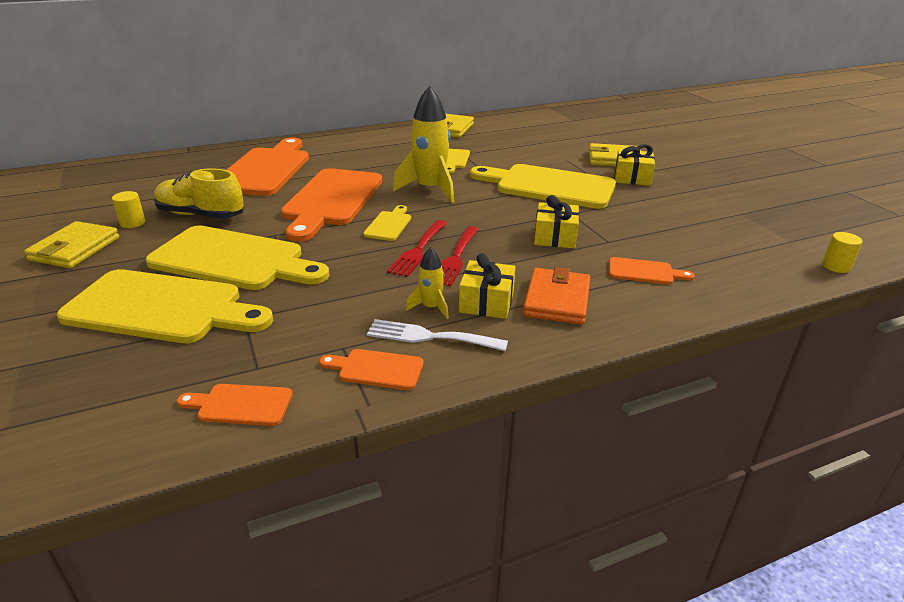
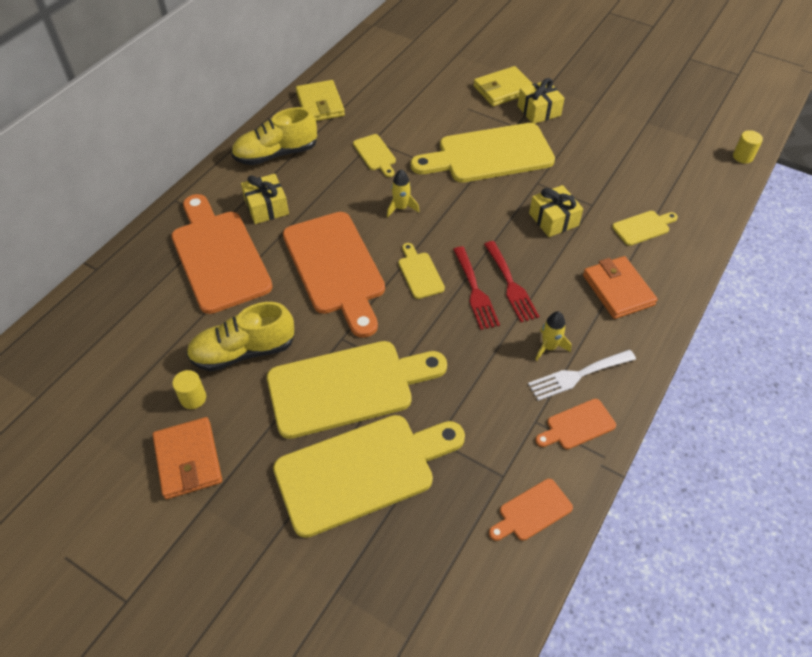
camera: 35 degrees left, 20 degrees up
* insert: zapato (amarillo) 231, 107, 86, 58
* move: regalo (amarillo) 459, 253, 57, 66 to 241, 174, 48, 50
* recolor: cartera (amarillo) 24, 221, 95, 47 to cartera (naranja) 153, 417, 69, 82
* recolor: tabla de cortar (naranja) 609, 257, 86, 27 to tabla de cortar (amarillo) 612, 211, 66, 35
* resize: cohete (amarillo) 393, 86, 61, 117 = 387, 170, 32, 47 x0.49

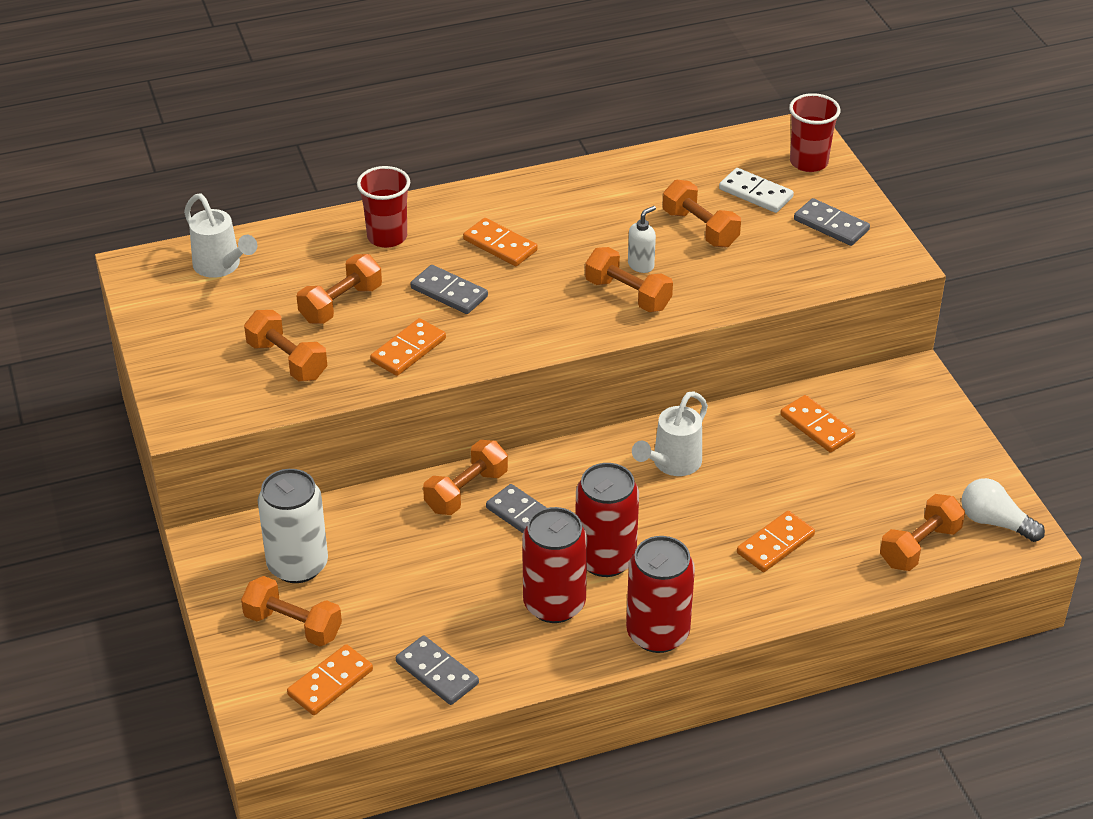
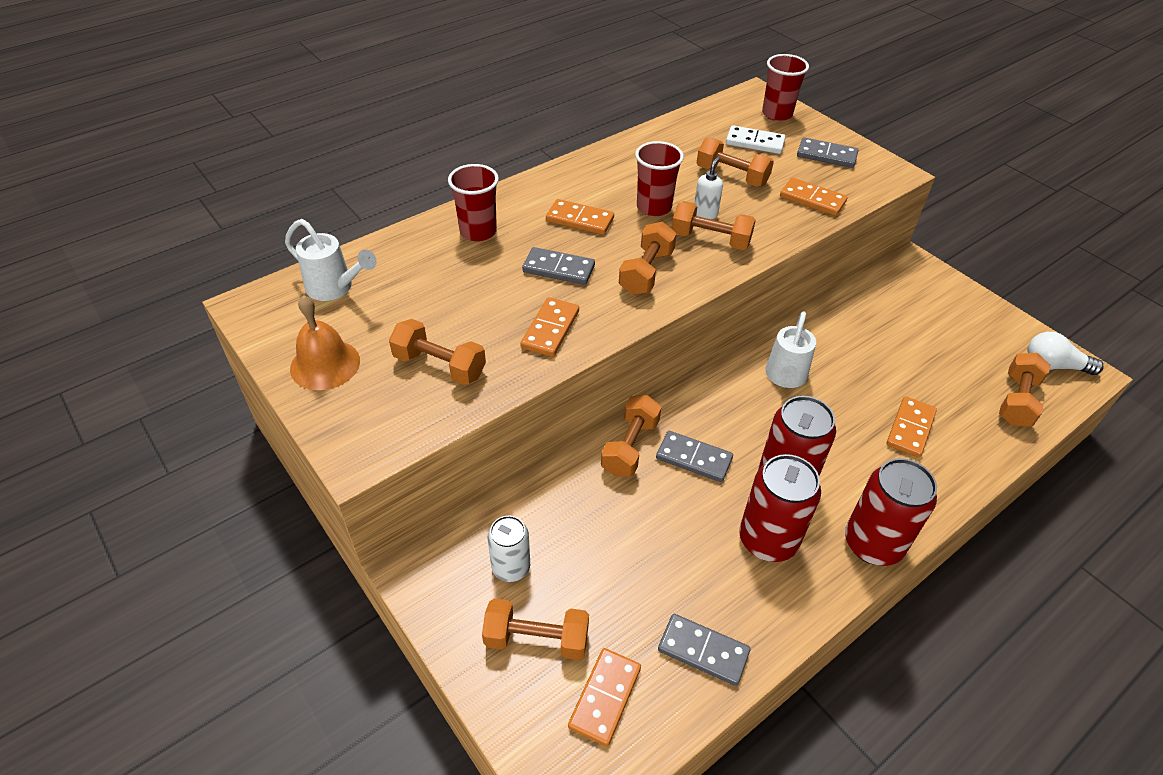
camera: 20 degrees left, 5 degrees up
* insert: campana (naranja) 290, 295, 70, 95
* insert: vaso (rojo) 635, 141, 49, 75
* move: mancuerna (naranja) 297, 254, 85, 70 to 619, 222, 58, 73
* move: ficha de dominó (naranja) 780, 395, 75, 57 to 780, 178, 68, 38
* resize: lata (blanco) 258, 469, 70, 114 = 488, 516, 42, 66 x0.62

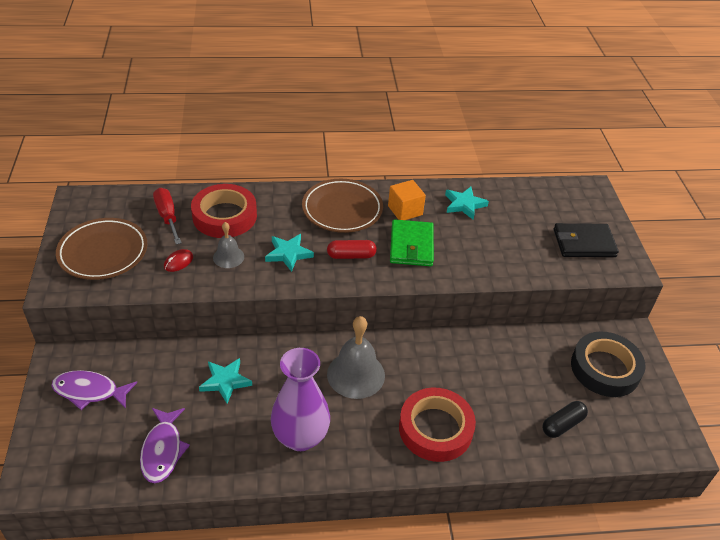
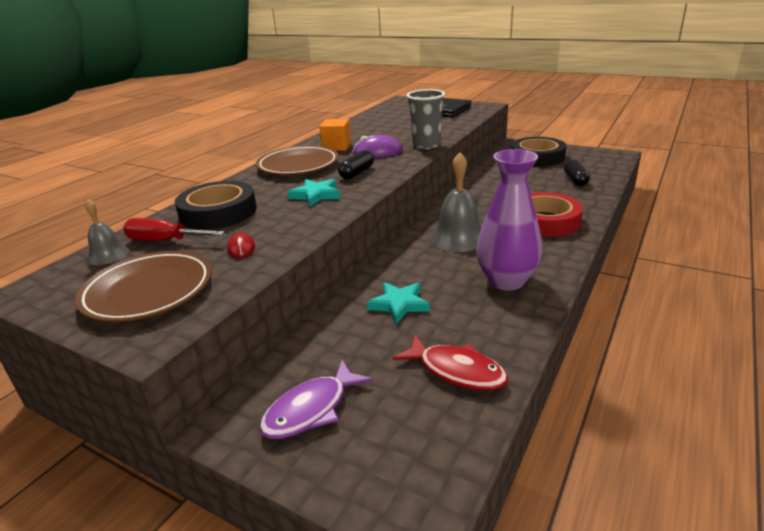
camera: 50 degrees left, 15 degrees down
* delete: estrella (turquesa) 445, 187, 44, 32
* insert: vaso (gris) 407, 89, 38, 60
* move: campana (gris) 213, 222, 31, 46 to 85, 199, 44, 66
* replace: cartera (verde) 390, 219, 44, 47 to ratón (morado) 353, 135, 50, 23
* recolor: pez (morado) 140, 408, 50, 75 to pez (rojo) 393, 335, 115, 55
* recolor: cinta adhesiva (rojo) 191, 184, 66, 54 to cinta adhesiva (negro) 175, 181, 82, 49
* recolor: cápsula (rojo) 327, 240, 50, 19 to cápsula (negro) 338, 150, 36, 29

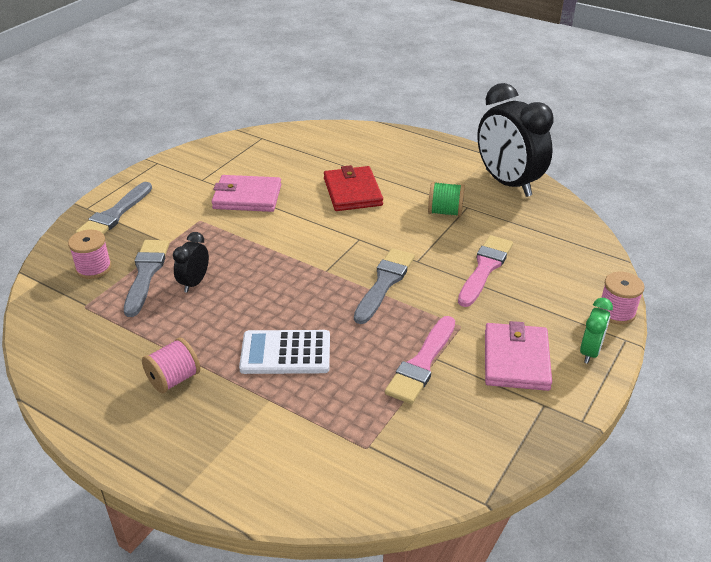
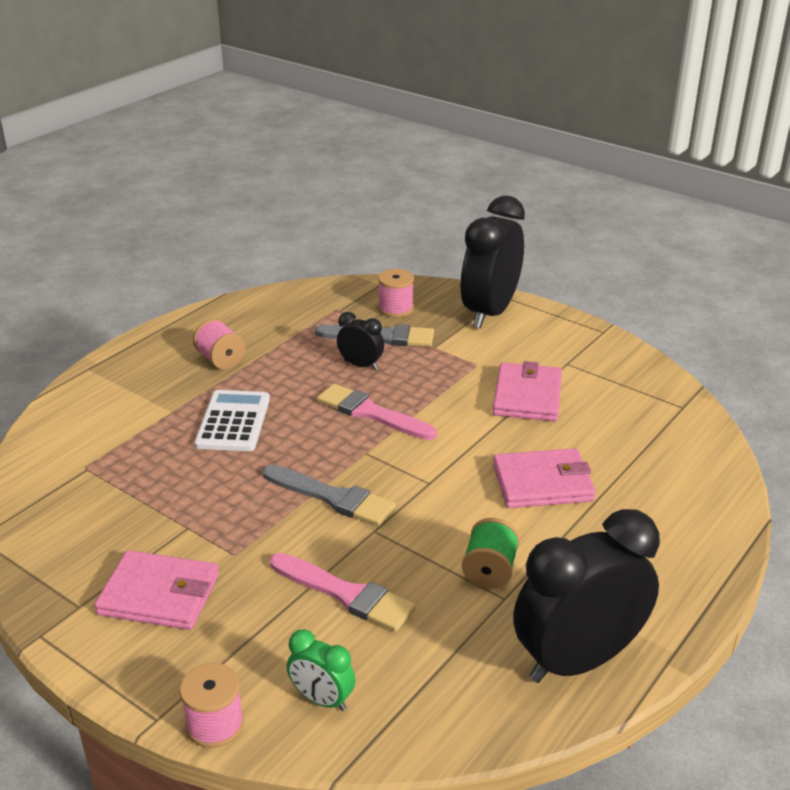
camera: 95 degrees right, 5 degrees down
* move: pincel (rosa) 385, 316, 70, 88 to 317, 384, 120, 56
* move: despertador (verde) 580, 298, 33, 66 to 287, 629, 68, 82
* replace: pincel (gris) 75, 182, 77, 52 to despertador (negro) 461, 195, 64, 133
* recolor: cartera (rojo) 324, 165, 59, 46 to cartera (rosa) 493, 448, 103, 60

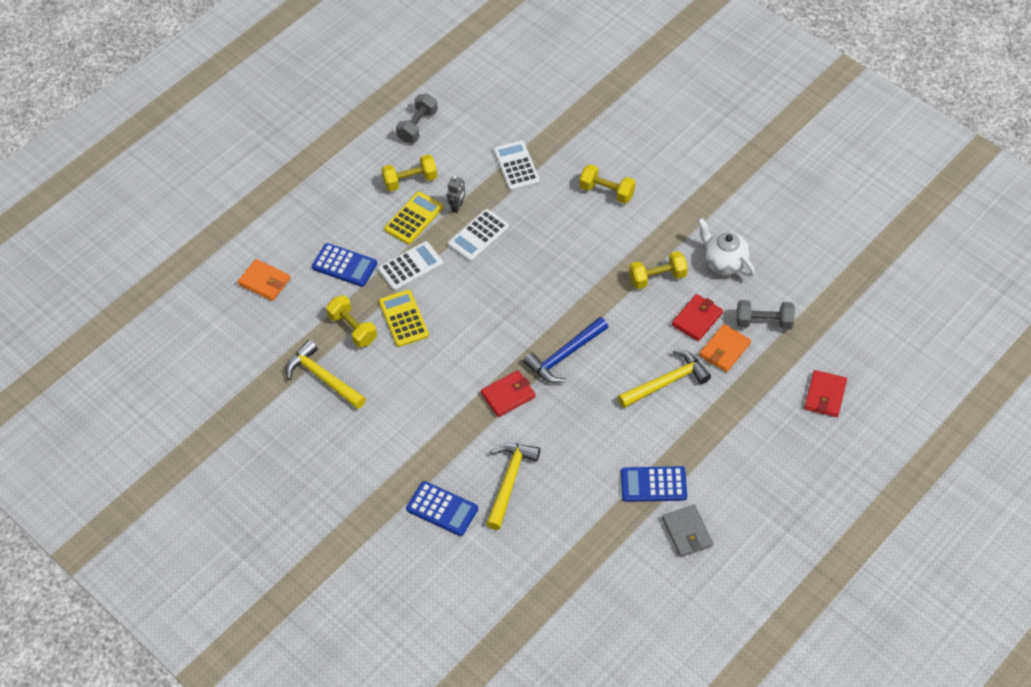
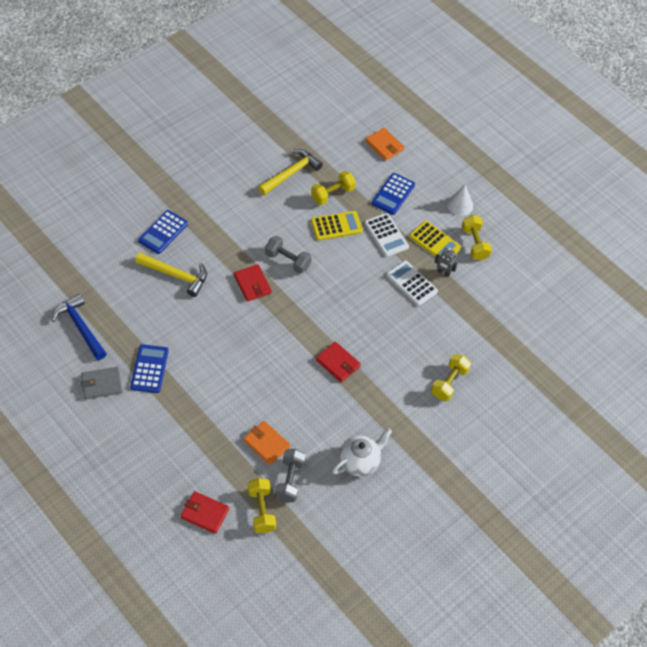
camera: 90 degrees right, 0 degrees up
* delete: calculadora (blanco) 494, 140, 46, 51
* delete: martillo (amarillo) 618, 349, 93, 59
* insert: cono (blanco) 447, 185, 26, 31
* move: mancuerna (gris) 396, 94, 42, 49 to 265, 236, 47, 38
* move: martillo (azul) 523, 317, 85, 66 to 51, 294, 56, 66
* move: mancuerna (amarillo) 629, 251, 59, 38 to 248, 478, 28, 55
* move: cartera (rojo) 672, 294, 51, 47 to 316, 342, 45, 40
* rotate: cartera (naranja) 238, 259, 52, 42 = 365, 128, 39, 33 75 degrees counterclockwise

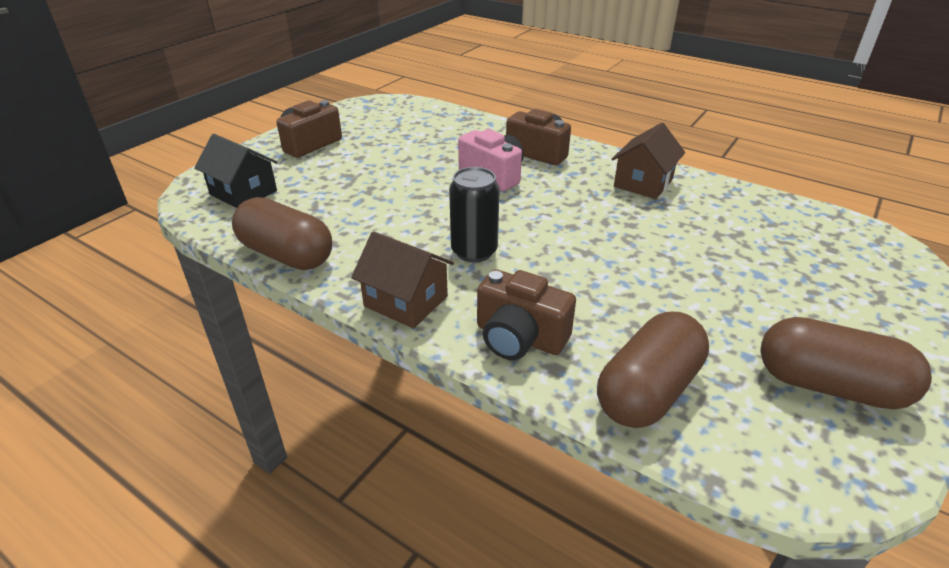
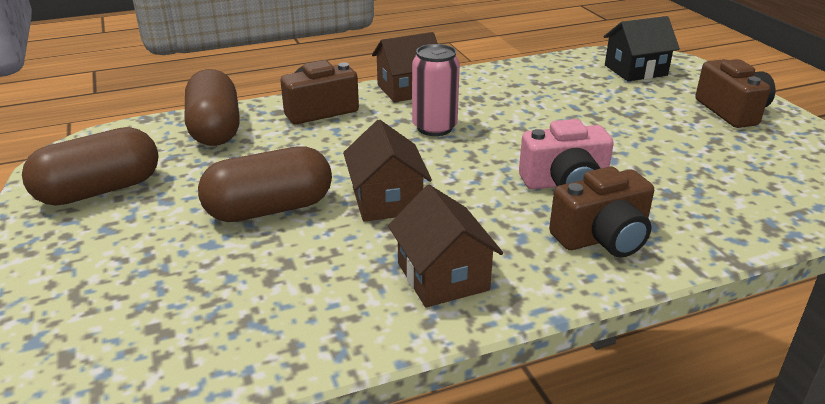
camera: 125 degrees right, 5 degrees down
* insert: casa (marrón) 343, 120, 89, 101
* move: cápsula (marrón) 232, 197, 100, 73 to 198, 146, 134, 76
* recolor: lata (negro) 449, 167, 51, 95 to lata (rosa) 412, 44, 48, 92

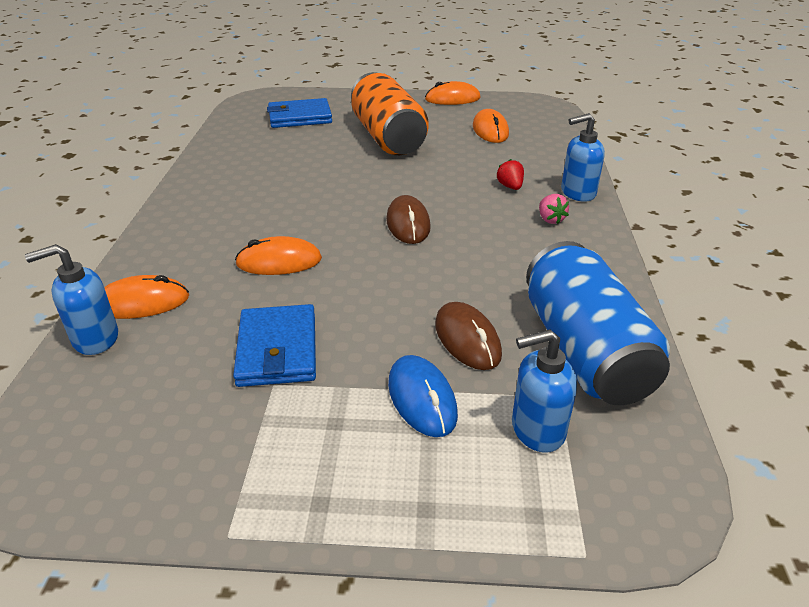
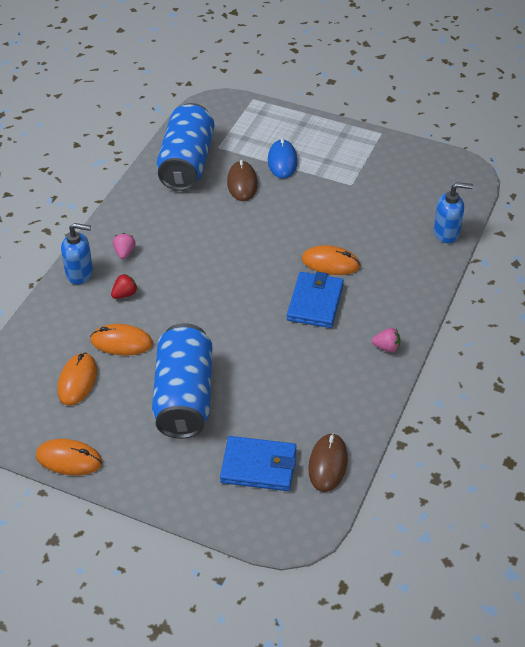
camera: 160 degrees left, 10 degrees up
* delete: dispensador de jabón (azul) 512, 330, 65, 123
* insert: fresa (rosa) 372, 328, 29, 24
* move: ratón (naranja) 104, 275, 85, 44 to 90, 324, 63, 31
* move: cartera (azul) 233, 304, 83, 83 to 287, 272, 57, 56
* move: ratón (marrón) 386, 195, 45, 49 to 308, 433, 40, 59
* recolor: lata (naranja) 351, 72, 78, 83 to lata (azul) 152, 323, 60, 116
* rotate: fresa (rojo) 497, 159, 27, 31 = 111, 274, 27, 25 135 degrees counterclockwise

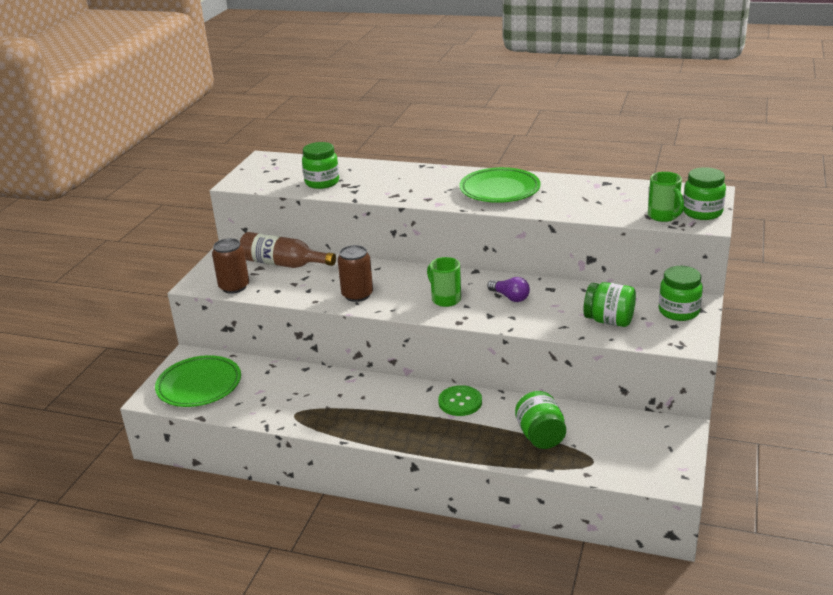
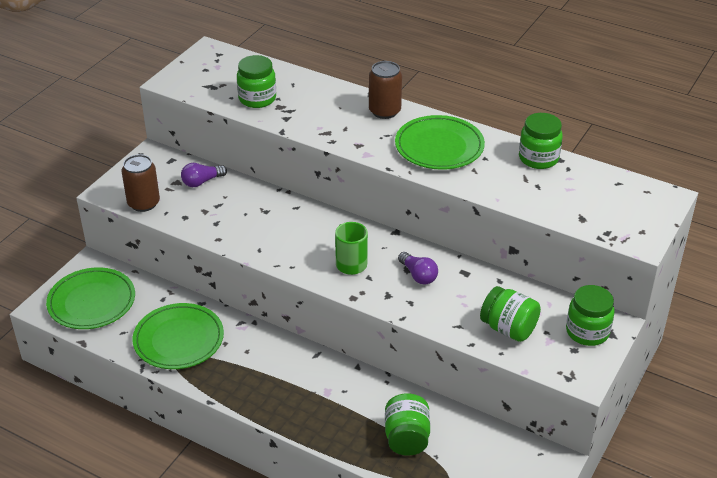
camera: 10 degrees right, 10 degrees up
* delete: botón (verde) 438, 385, 44, 31
* delete: taza (verde) 648, 172, 36, 50
* insert: plato (verde) 132, 303, 92, 66
* move: lata (marrón) 337, 245, 36, 57 to 369, 61, 33, 58
* move: tarro (verde) 683, 167, 43, 53 to 519, 113, 44, 56
* replace: botella (marrón) 240, 232, 96, 36 to bombilla (morado) 181, 163, 46, 24

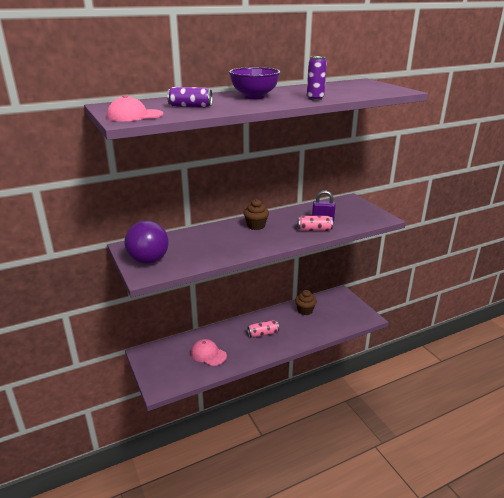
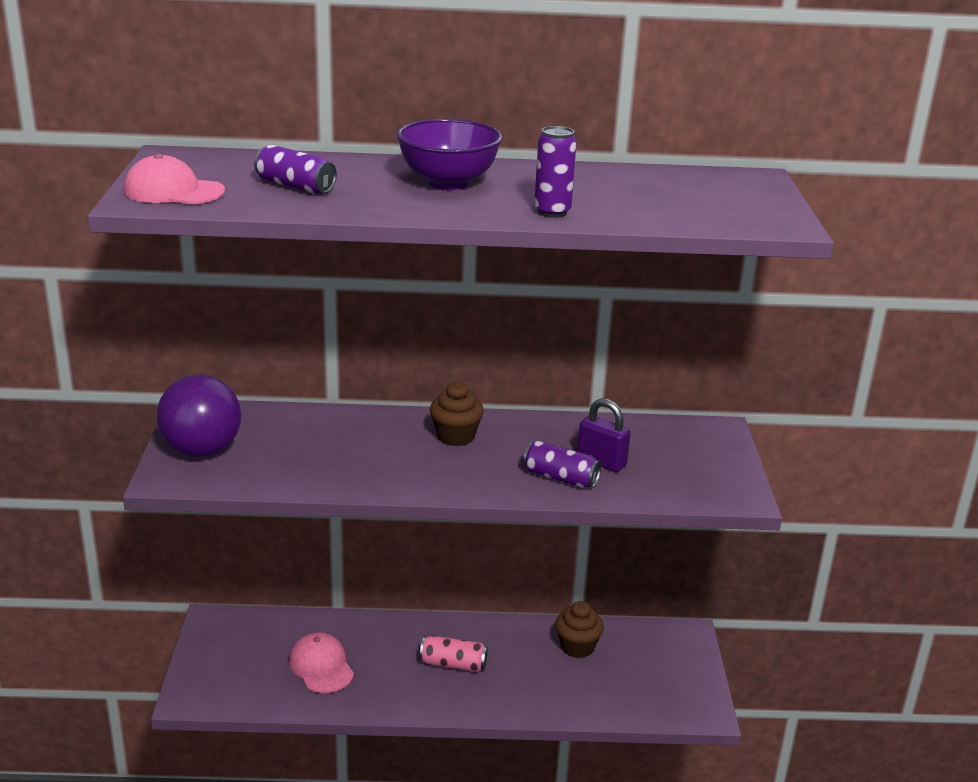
camera: 25 degrees right, 0 degrees up
* recolor: lata (rosa) 298, 216, 35, 15 to lata (morado) 523, 441, 78, 47

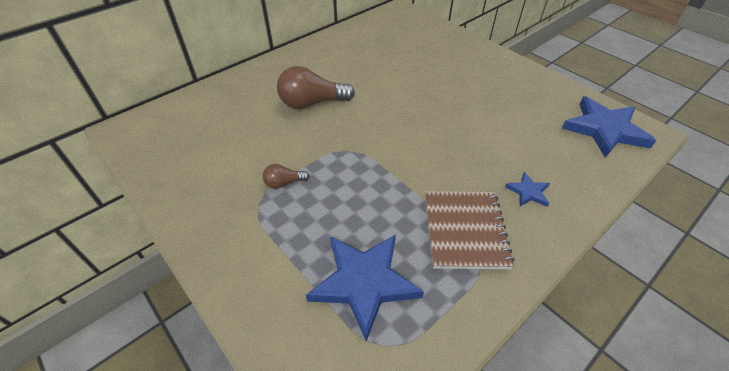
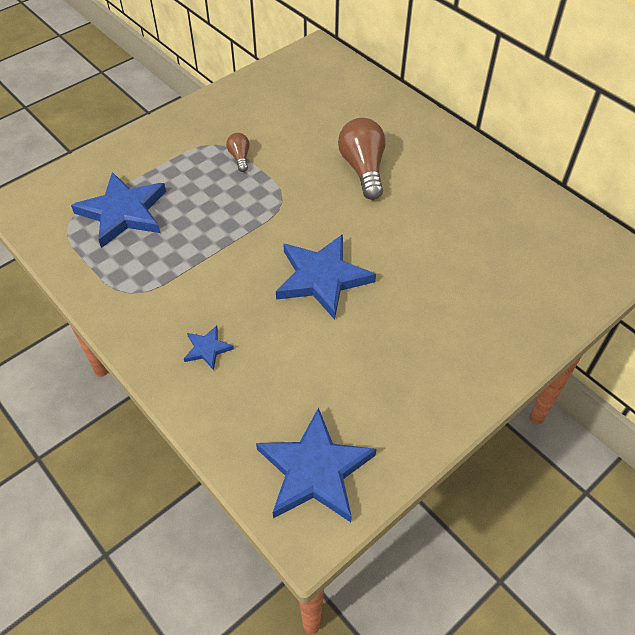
camera: 90 degrees right, 5 degrees up
* delete: cuaderno (marrón) 425, 191, 89, 78
* insert: estrella (azul) 276, 234, 100, 86

